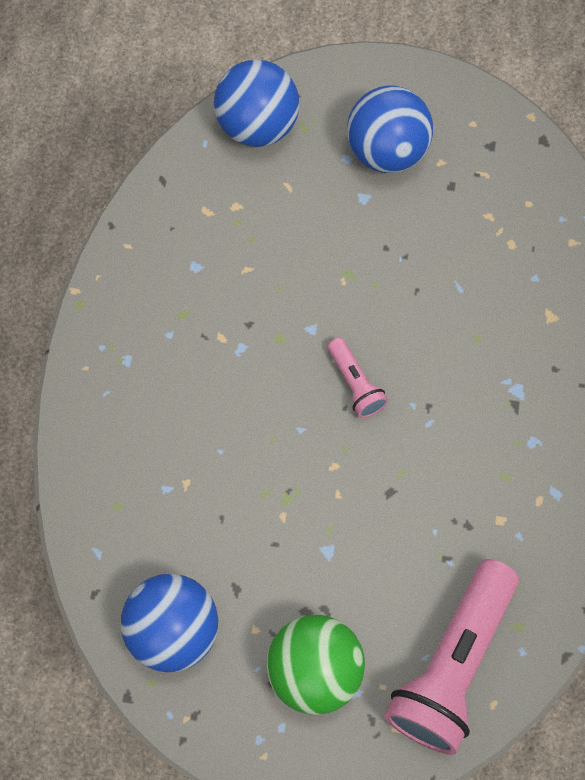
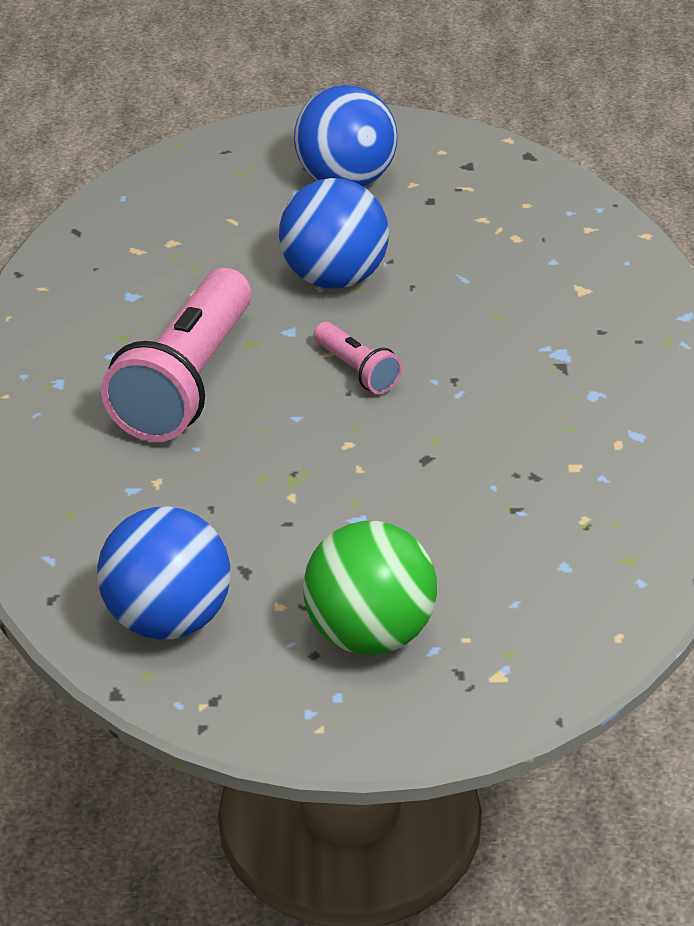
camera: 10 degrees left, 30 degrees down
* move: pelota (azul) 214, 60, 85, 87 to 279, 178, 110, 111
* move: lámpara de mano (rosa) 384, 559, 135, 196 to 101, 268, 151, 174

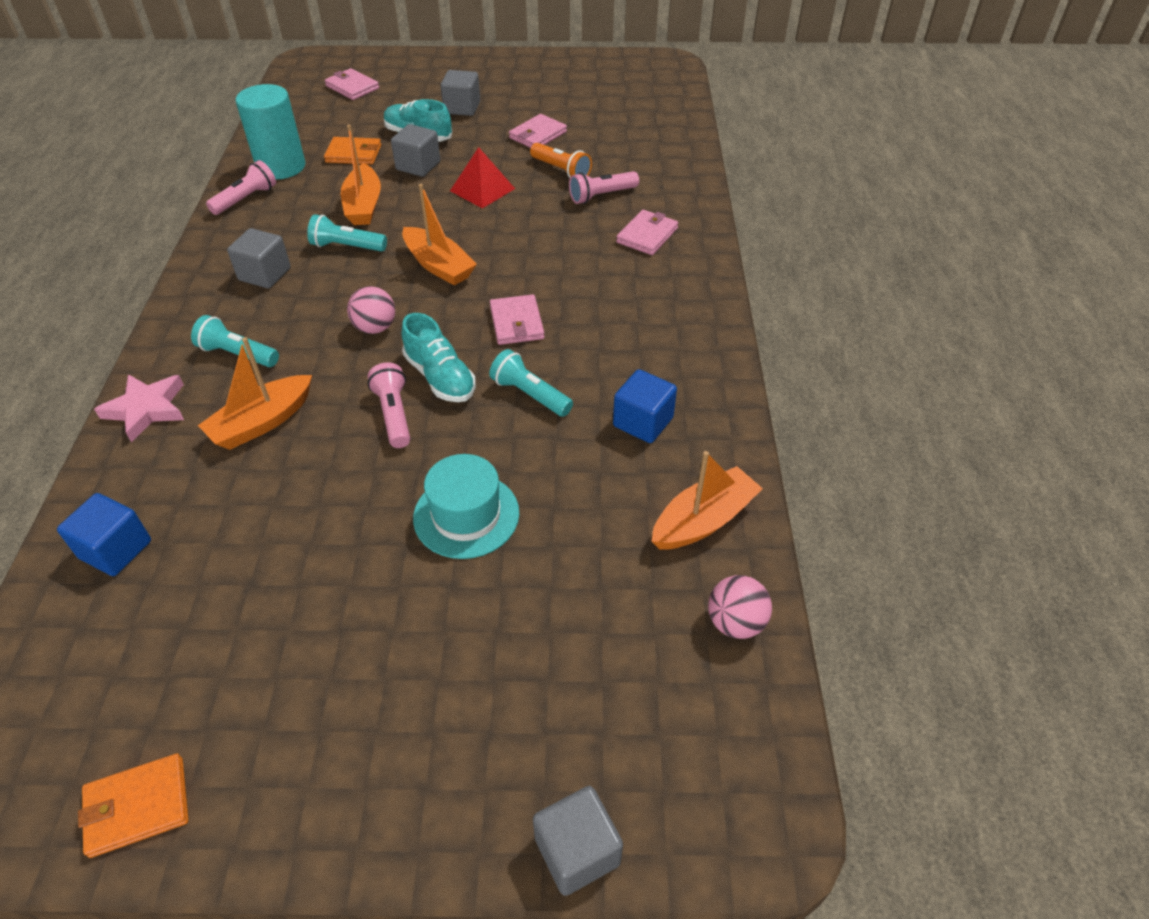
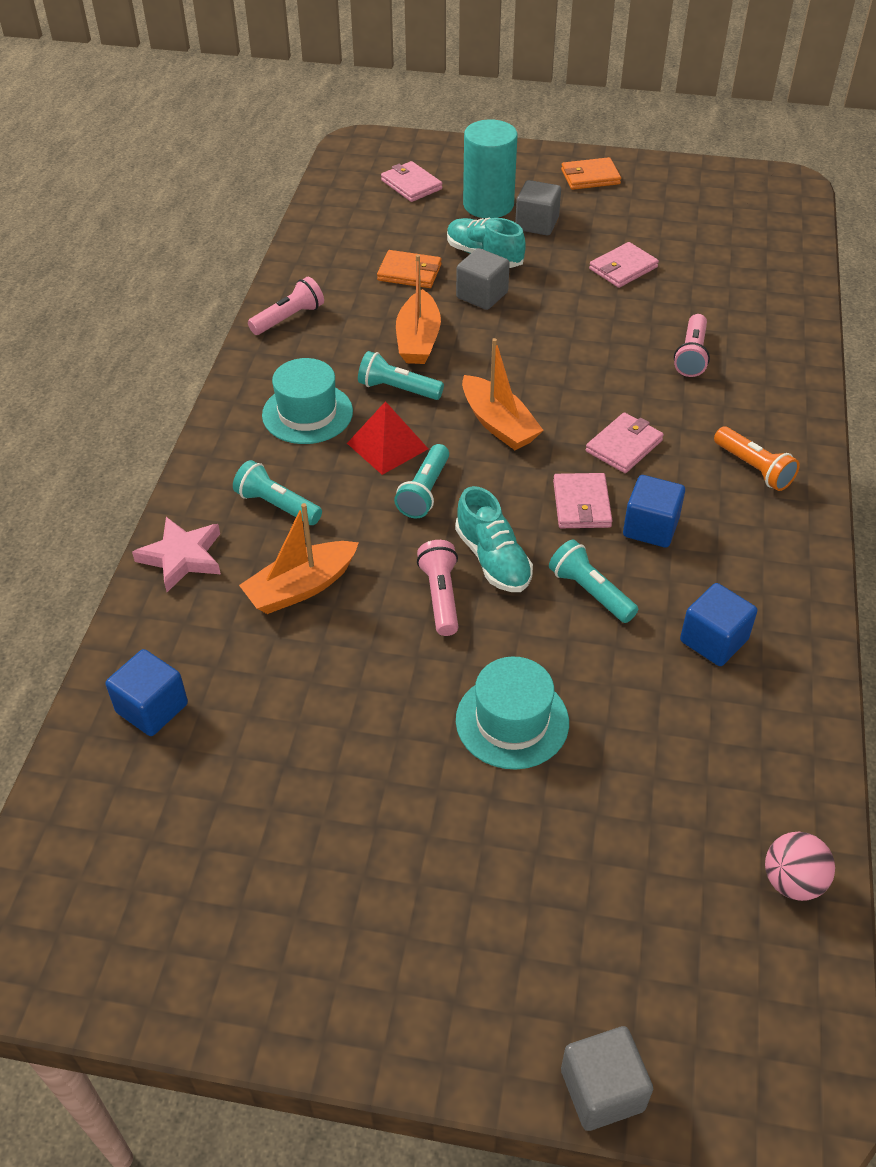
camera: 10 degrees right, 0 degrees up
* delete: barco (naranja) 652, 451, 111, 99
* insert: cubo (azul) 623, 475, 62, 73
* move: cartera (naranja) 78, 753, 111, 105 to 561, 157, 60, 33
* move: cilindro (turquesa) 235, 84, 71, 95 to 463, 119, 55, 99
* move: pirámide (rojo) 450, 147, 65, 62 to 347, 401, 81, 74
* move: lámpara de mano (naranja) 530, 143, 62, 35 to 714, 426, 86, 65
* move: cartera (rosa) 616, 210, 62, 45 to 586, 412, 78, 61
* replace: cubo (gris) 227, 228, 64, 60 to sombrero (turquesa) 262, 358, 91, 86
* replace: pelota (rosa) 347, 286, 48, 48 to lámpara de mano (turquesa) 394, 444, 55, 74
* rotate: lámpara de mano (rosa) 569, 171, 70, 33 = 674, 314, 36, 63 60 degrees counterclockwise

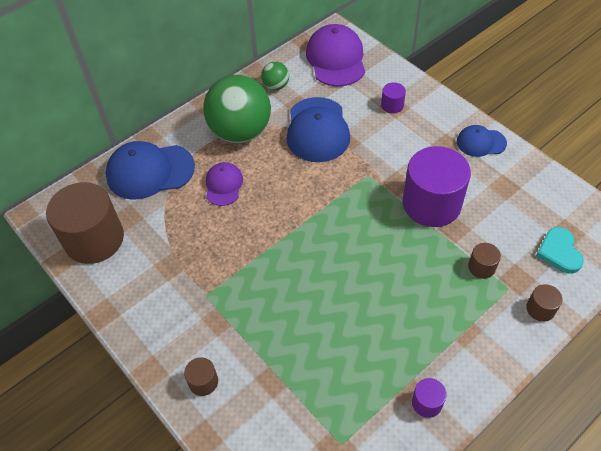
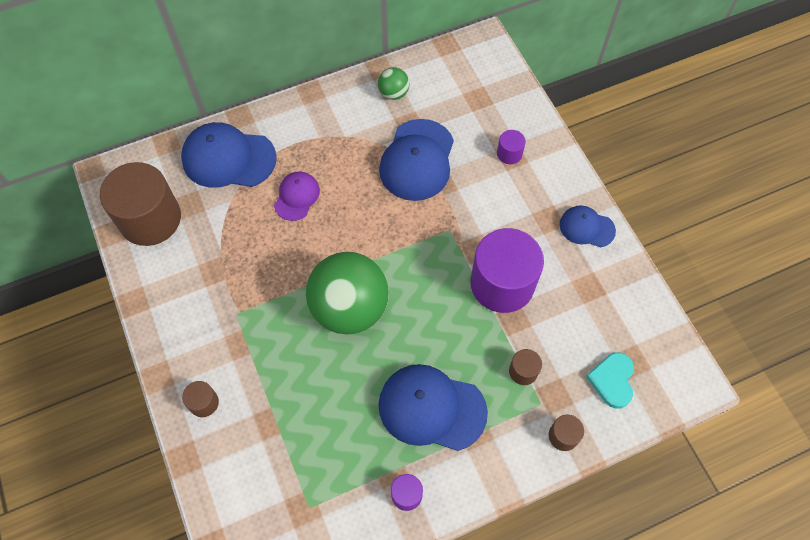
camera: 15 degrees right, 10 degrees up
* delete: gorra (morado) 306, 24, 59, 62
* insert: gorra (azul) 378, 364, 110, 87
* move: pelota (verde) 203, 75, 68, 68 to 306, 252, 83, 83

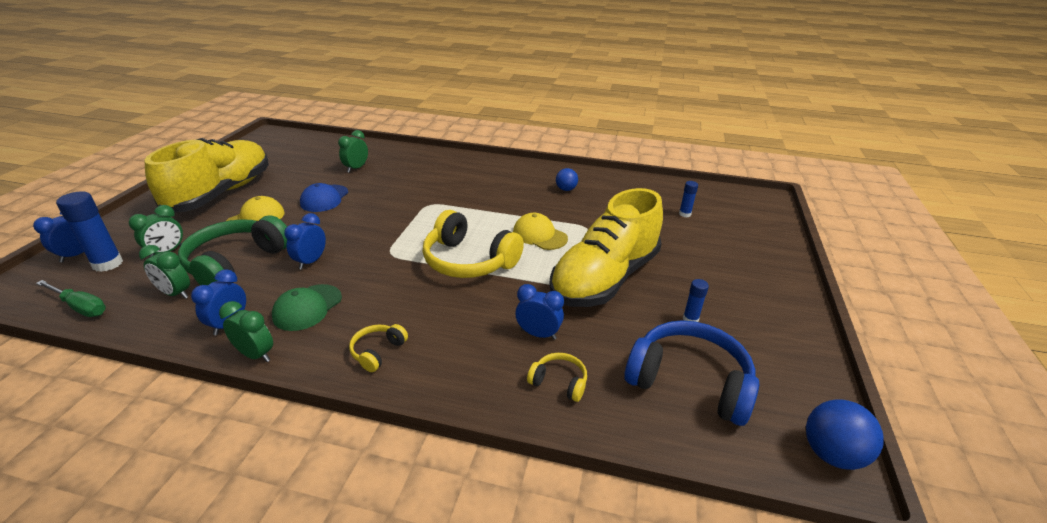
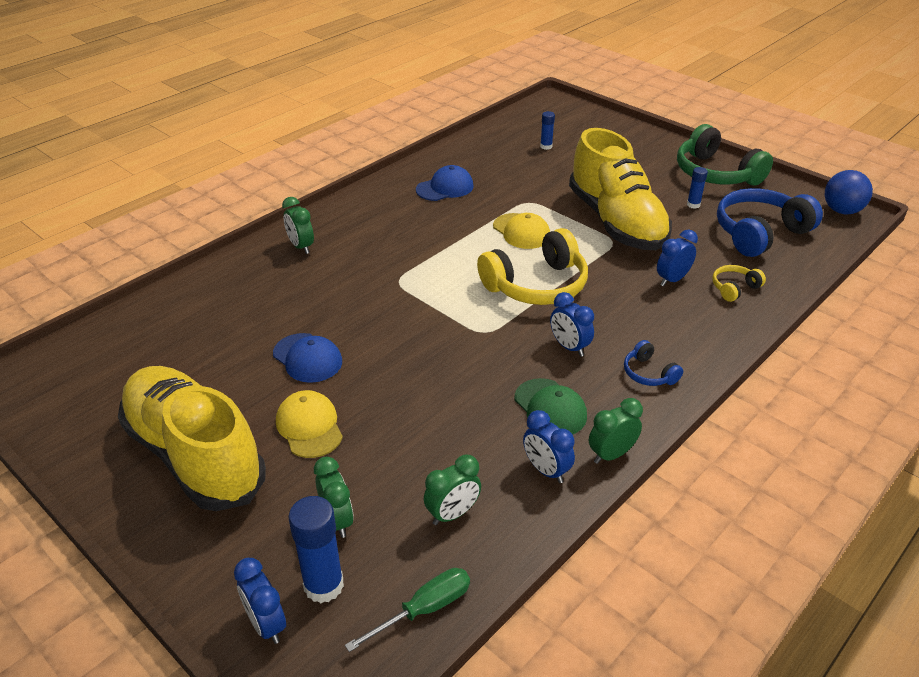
camera: 60 degrees left, 5 degrees up
* move: auriculares (verde) 178, 215, 109, 70 to 677, 124, 96, 61
* move: despertador (azul) 284, 213, 42, 57 to 550, 292, 44, 65
* move: despertador (verde) 338, 130, 30, 43 to 282, 197, 32, 57
* replace: pelota (azul) 556, 168, 22, 23 to gorra (azul) 416, 165, 58, 36
* recolor: auriculares (amarillo) 349, 324, 59, 48 to auriculares (azul) 624, 340, 59, 46
* rotate: gorra (amarillo) 513, 213, 55, 37 = 493, 213, 57, 36 105 degrees counterclockwise

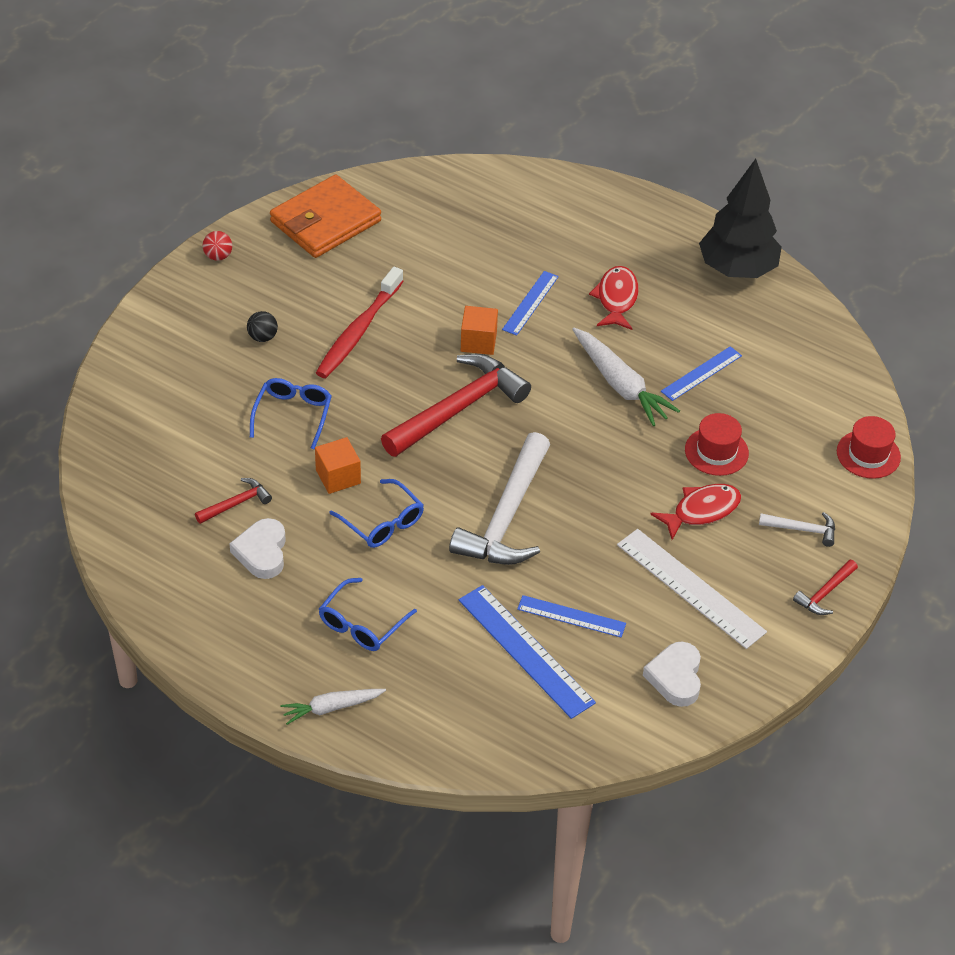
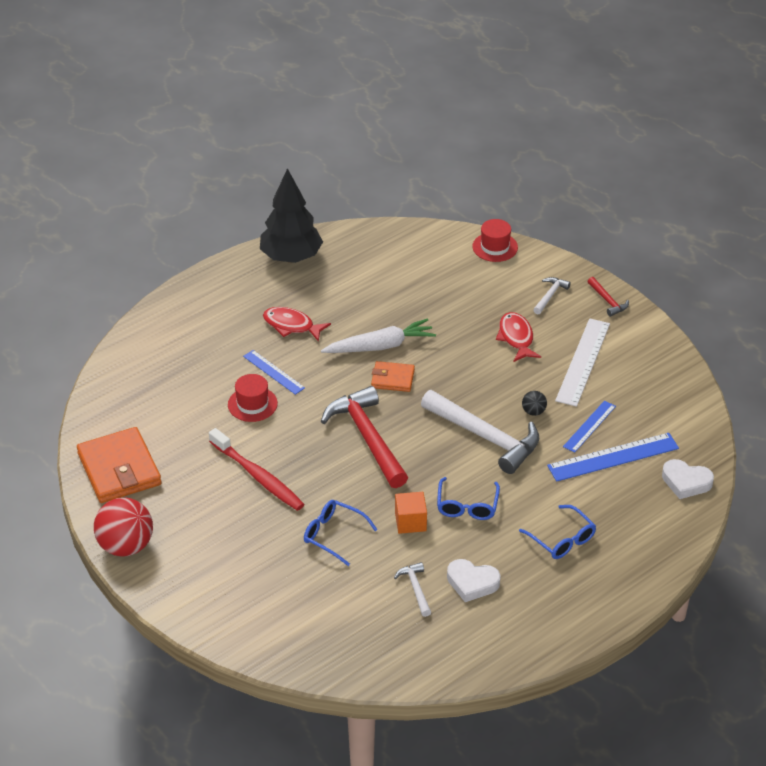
camera: 70 degrees left, 5 degrees down
* delete: zanahoria (blanco) 280, 689, 106, 36
* delete: cubo (naranja) 461, 306, 37, 49
* delete: regla (azul) 661, 346, 81, 55
* insert: cartera (naranja) 371, 361, 44, 31
* move: pelota (negro) 247, 311, 31, 31 to 522, 391, 25, 25
* move: corazón (blanco) 643, 642, 58, 65 to 662, 459, 52, 40
* move: sombrero (rojo) 685, 413, 64, 63 to 228, 374, 50, 48
* recolor: martillo (rojo) 195, 478, 77, 46 to martillo (blanco) 394, 562, 37, 55
* rotate: gafas (azul) 329, 479, 95, 69 = 437, 477, 63, 43 120 degrees clockwise
* rotate: regla (blanco) 617, 529, 150, 120 = 555, 318, 55, 89 45 degrees counterclockwise
* resize: pelota (rojo) 203, 231, 29, 30 = 94, 498, 59, 58 x2.18

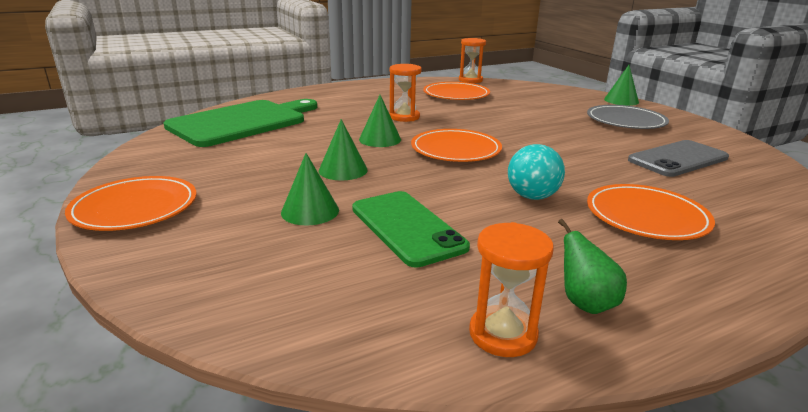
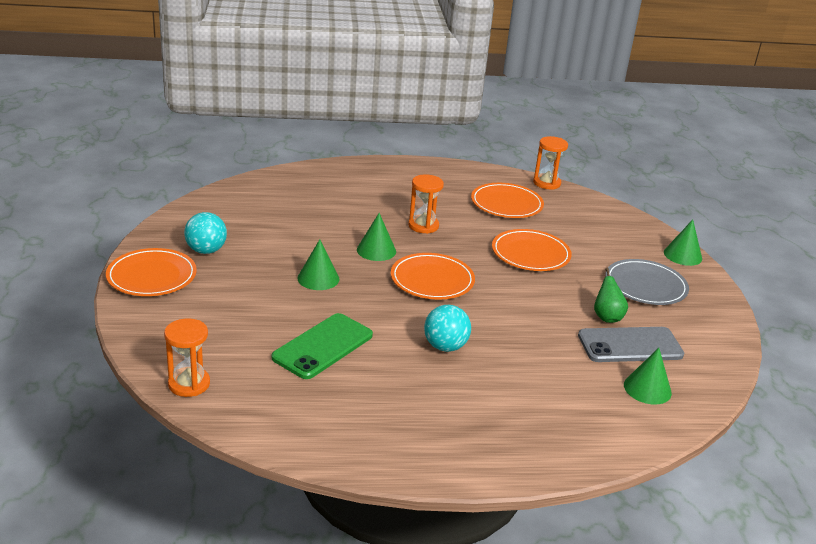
camera: 20 degrees right, 5 degrees up
* delete: tabla de cortar (verde) 164, 99, 153, 48
* insert: pelota (turquesa) 184, 212, 43, 42
* move: cono (verde) 281, 153, 58, 72 to 624, 348, 48, 57
* move: reloj de arena (naranja) 469, 222, 85, 135 to 164, 318, 46, 79
* move: pera (verde) 558, 219, 69, 95 to 594, 268, 34, 55
* move: plato (naranja) 587, 184, 128, 56 to 492, 229, 80, 42
* rotate: móvil (verde) 352, 191, 118, 77 = 271, 313, 102, 66 45 degrees clockwise

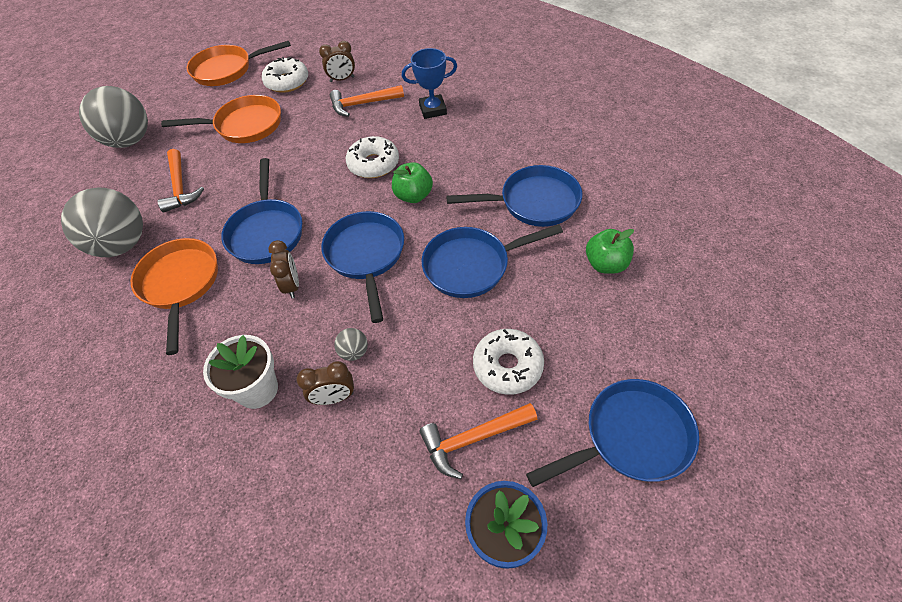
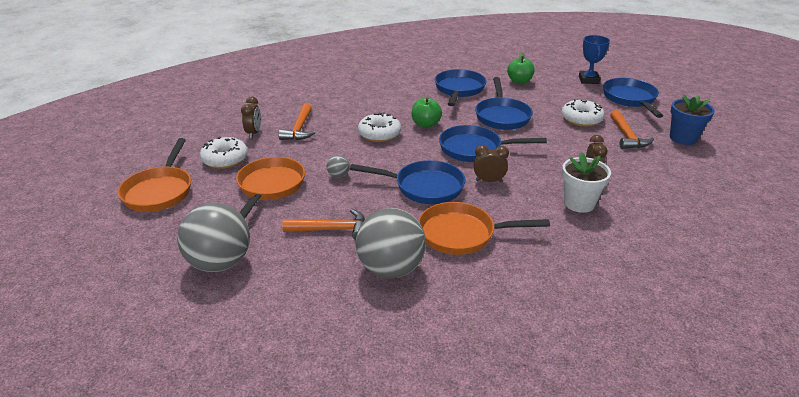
camera: 75 degrees left, 20 degrees down
* move: pelota (gris) 334, 328, 34, 33 to 327, 155, 23, 23
* move: trofeo (azul) 402, 48, 55, 71 to 579, 35, 31, 49

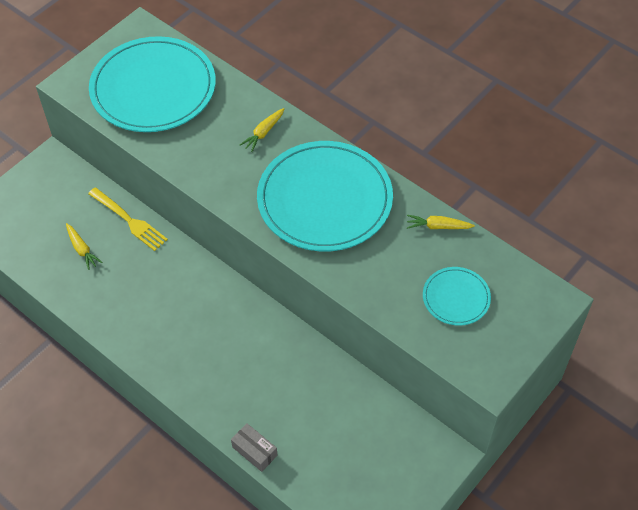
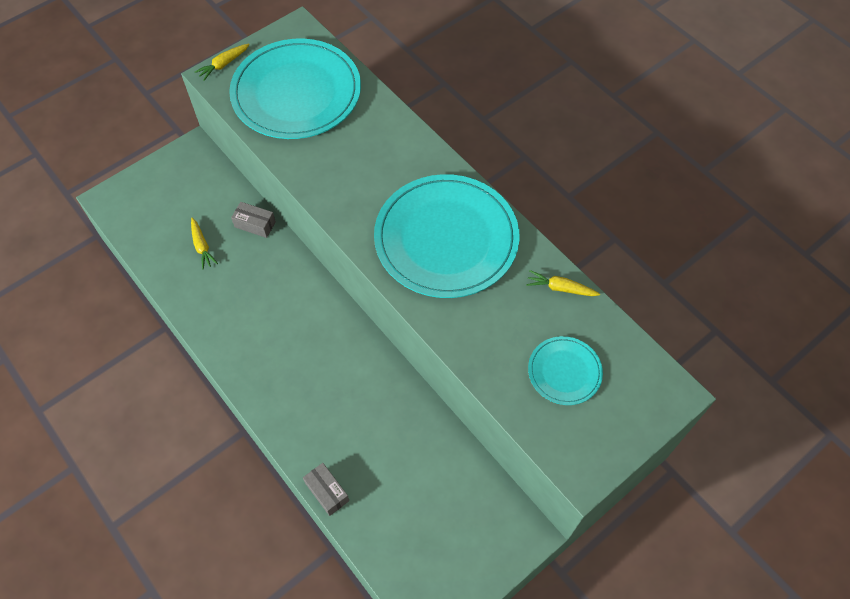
camera: 10 degrees right, 5 degrees up
* move: zanahoria (amarillo) 240, 108, 44, 44 to 195, 44, 54, 37
* replace: tenedor (amarillo) 88, 187, 80, 64 to caja (gris) 231, 202, 45, 36

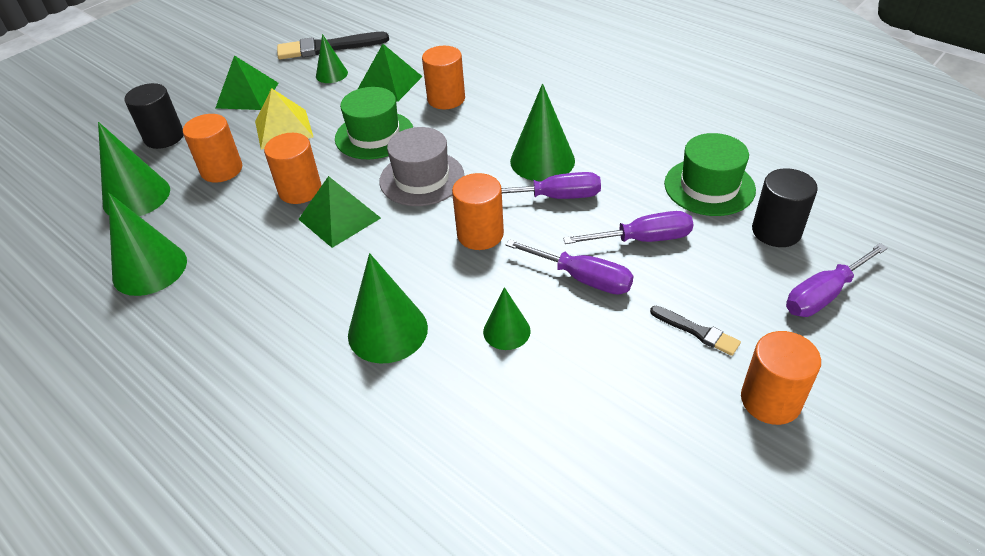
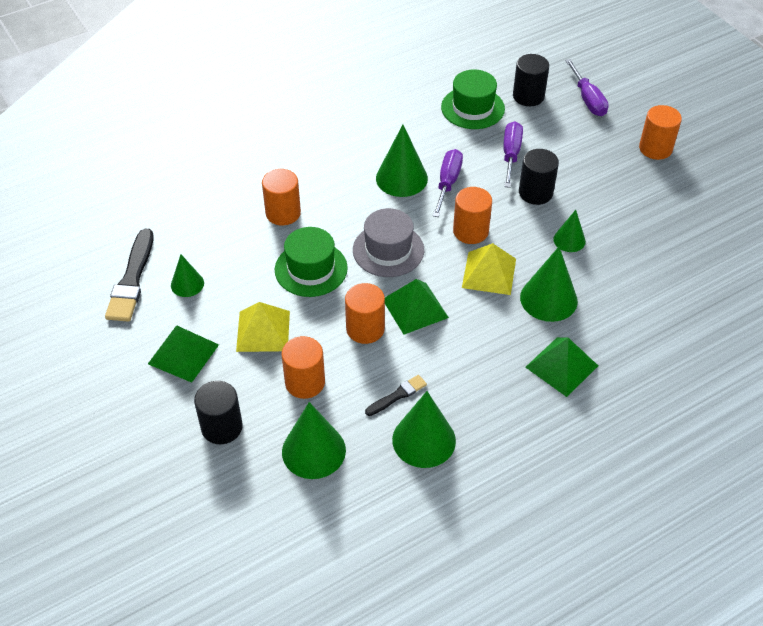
camera: 75 degrees left, 5 degrees up
* insert: pirámide (amarillo) 462, 243, 54, 52
* move: pirámide (verde) 358, 44, 65, 58 to 525, 337, 73, 60
* move: pincel (negro) 650, 306, 91, 50 to 365, 375, 62, 41
* replace: destornillador (morado) 506, 239, 127, 56 to cilindro (negro) 519, 149, 40, 56

